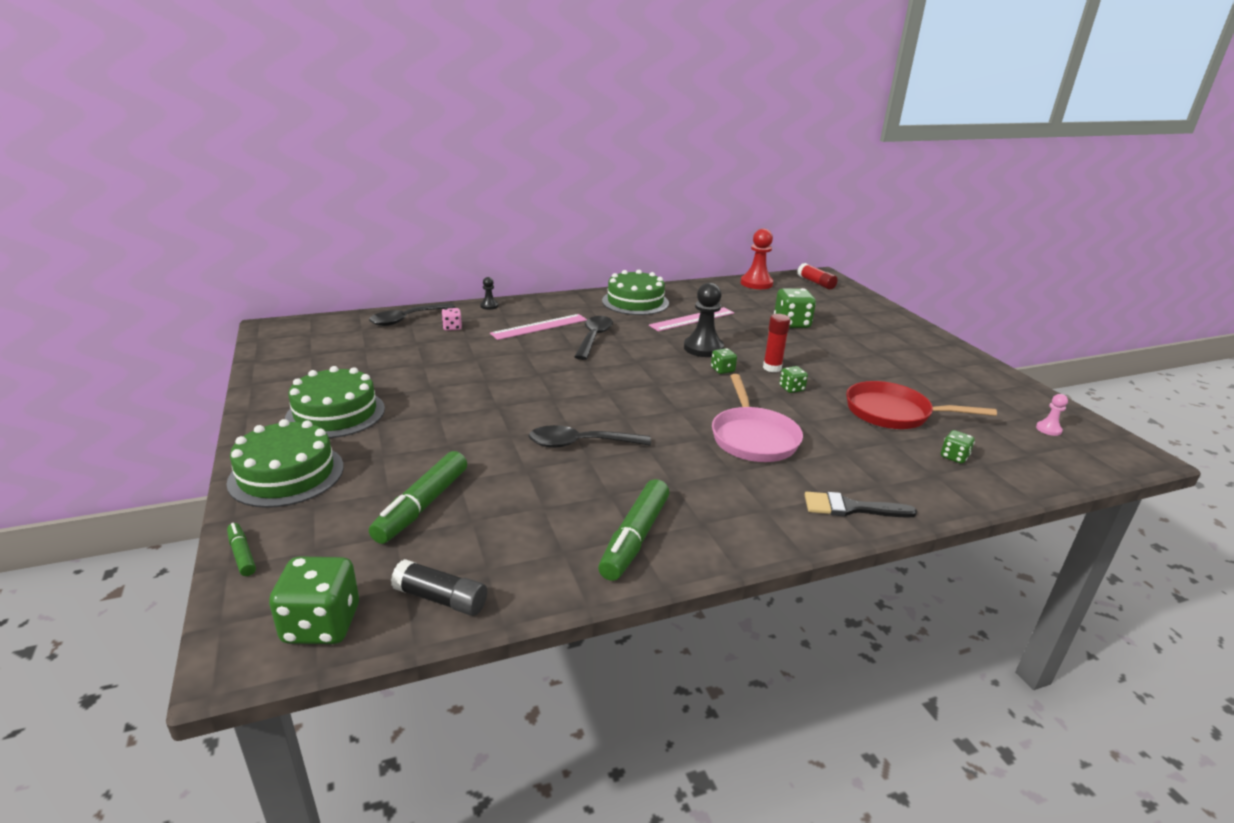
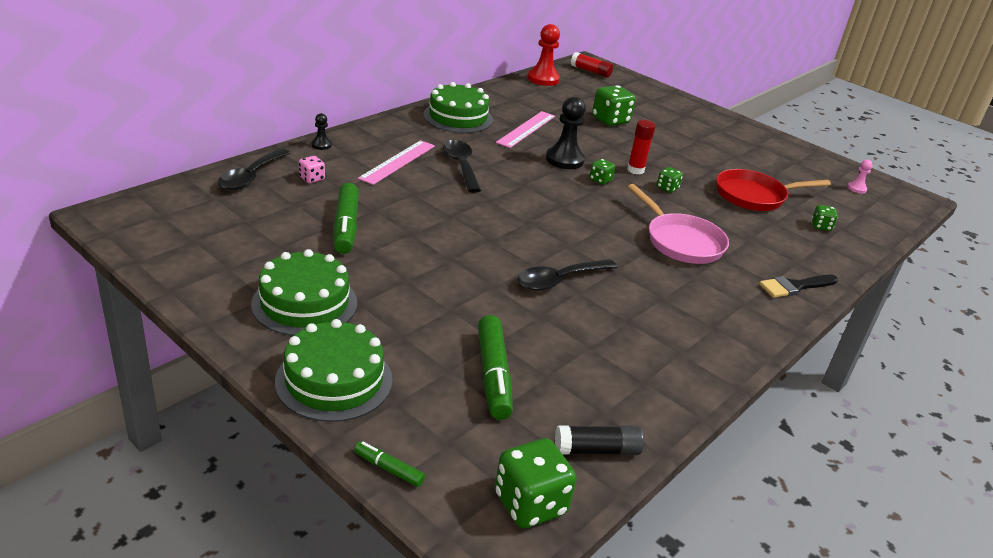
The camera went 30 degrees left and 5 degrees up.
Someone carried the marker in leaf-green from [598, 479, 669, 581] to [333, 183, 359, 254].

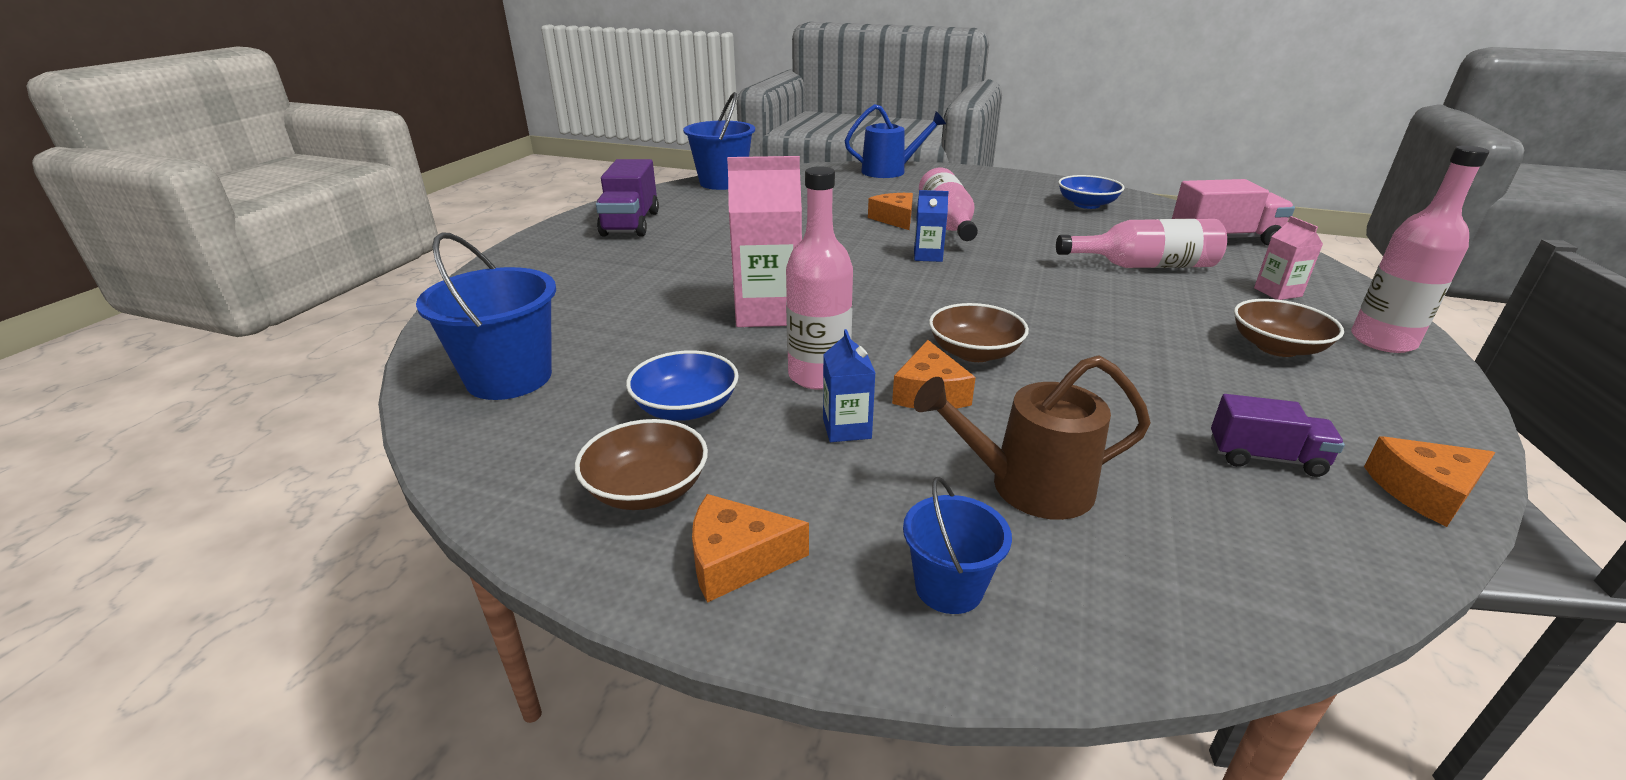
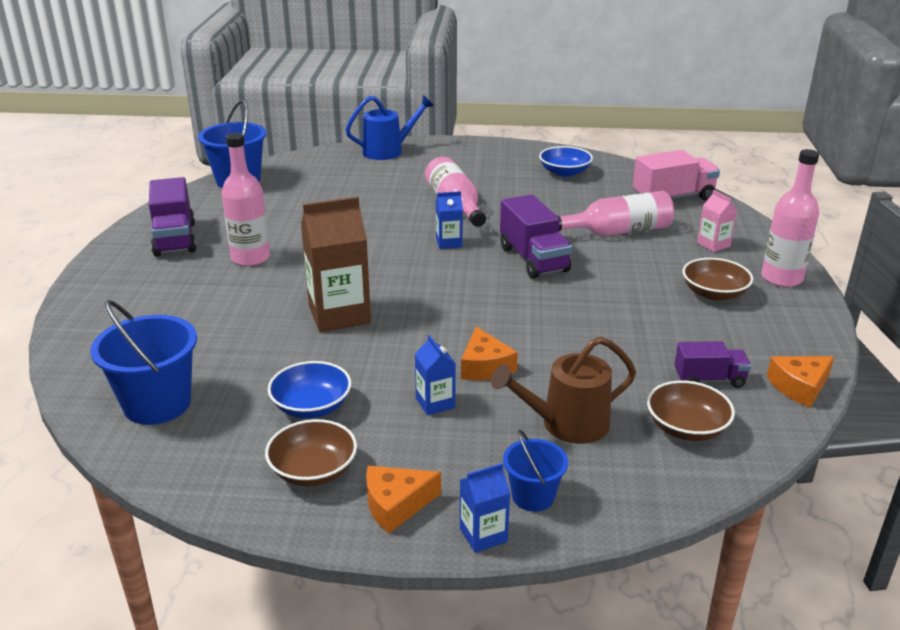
The camera went 15 degrees left and 0 degrees up.
Someone carried the bottle in pink from [786, 166, 853, 390] to [222, 133, 270, 266].
Someone repainted the carton in pink at [727, 156, 802, 327], which became the carton in dark brown at [301, 197, 371, 332].
Someone put down the carton in cobalt at [460, 463, 510, 553].
Someone put down the truck in purple at [500, 195, 572, 279].
Someone carried the bowl in dark brown from [929, 303, 1029, 362] to [647, 380, 735, 441].
Someone took away the cheese in orange at [868, 193, 913, 230].

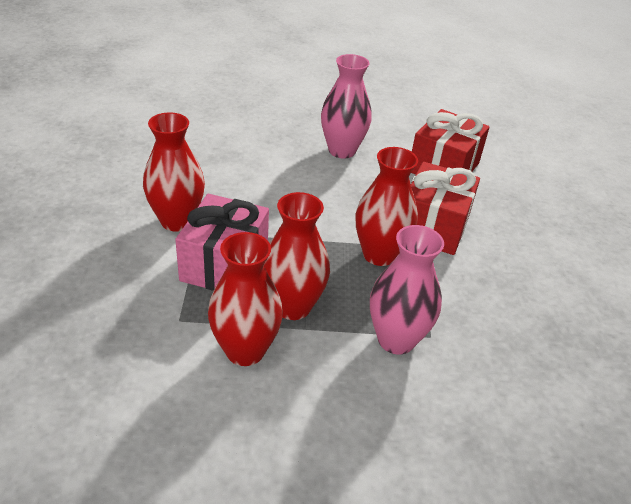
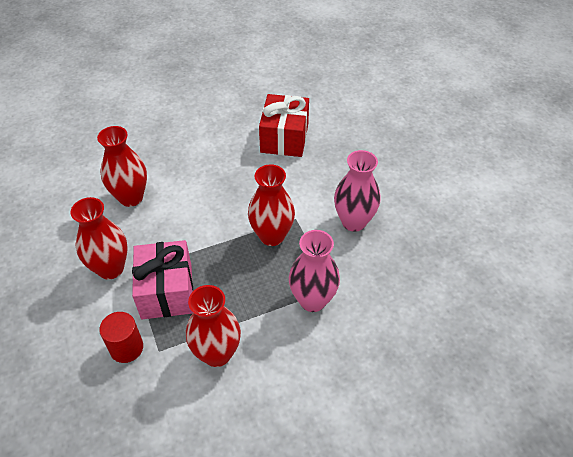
The camera went 20 degrees left and 10 degrees up.
Someone carried the flower vase in scarlet from [264, 192, 330, 320] to [97, 126, 147, 207].
Someone put down the cylinder shape in scarlet at [99, 312, 143, 363].
Someone carried the flower vase in pink from [321, 54, 372, 158] to [334, 150, 380, 232].
Someone took away the gift in scarlet at [411, 162, 480, 255].

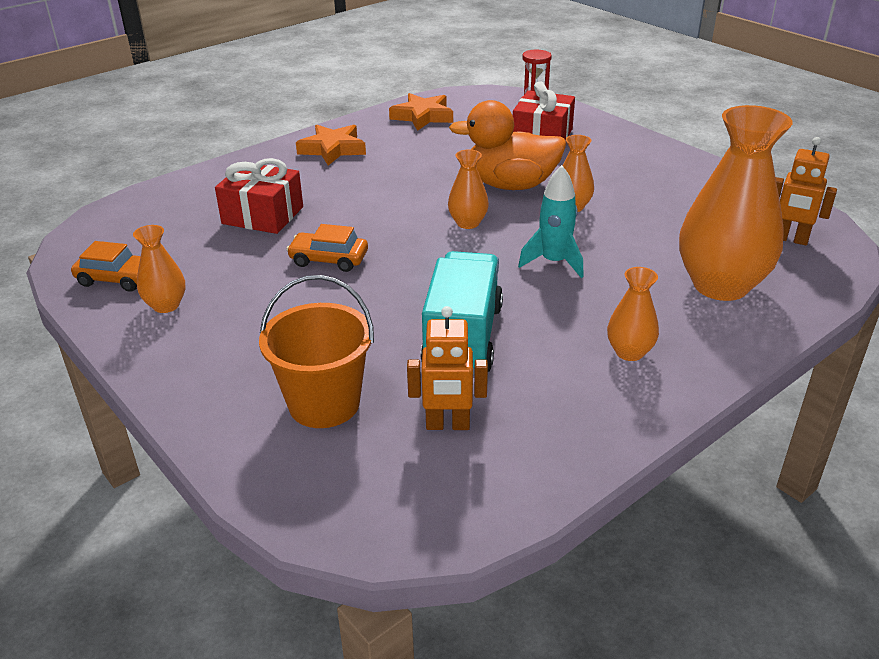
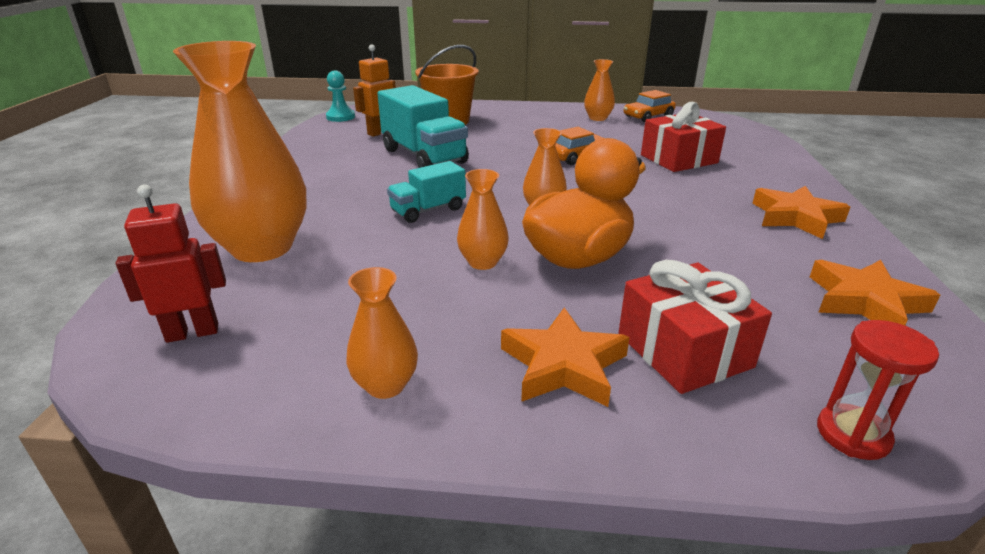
The camera went 135 degrees right and 5 degrees down.
Someone repainted the robot in orange at [775, 137, 837, 245], which became the robot in scarlet at [116, 185, 226, 343].
Someone put down the chess pawn in aqua at [326, 71, 355, 122].
Someone carried the flower vase in orange from [607, 267, 659, 361] to [346, 267, 418, 399].
Someone swapped the spaceship in aqua at [518, 165, 583, 278] for the truck in aqua at [387, 161, 466, 223].
Someone put down the star shape in orange at [501, 308, 630, 407].

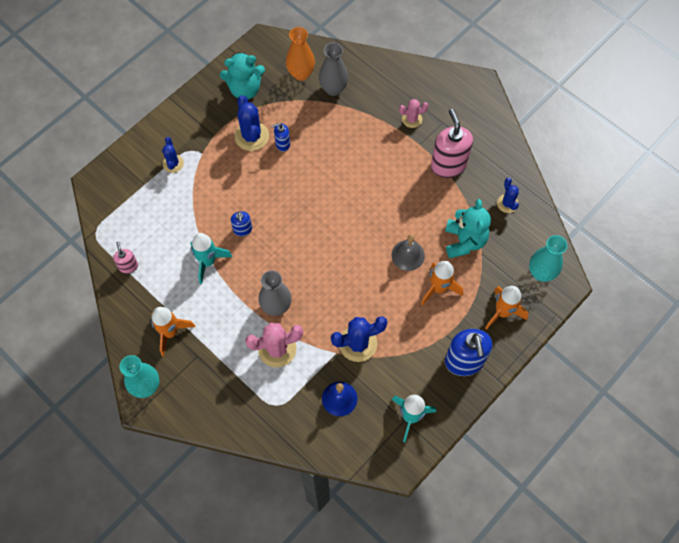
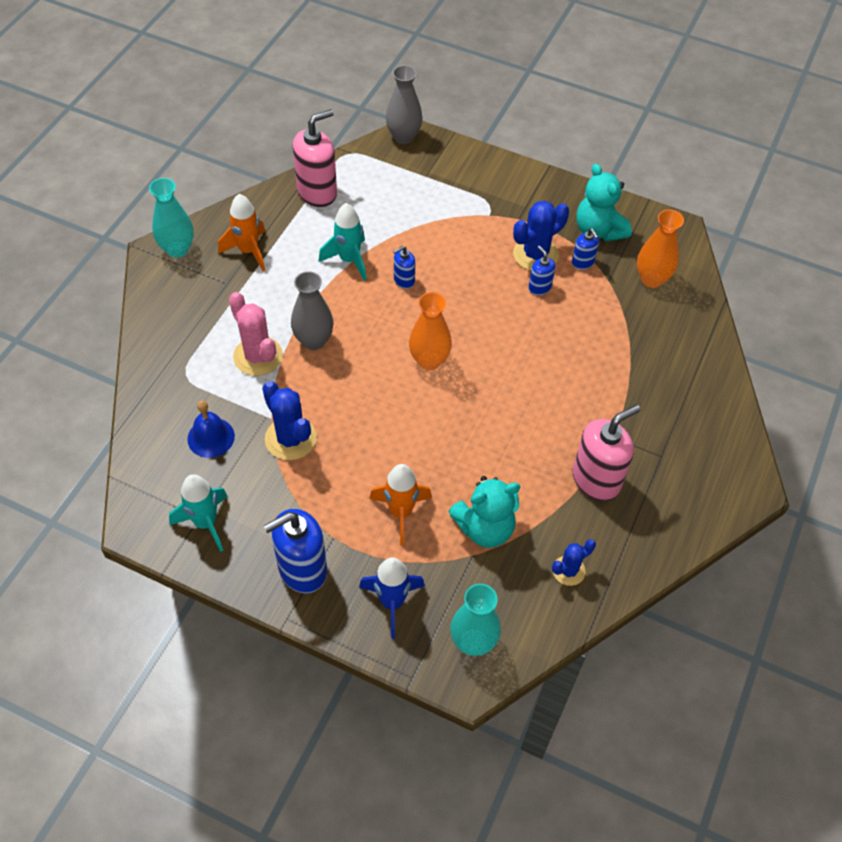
The camera went 70 degrees right and 10 degrees down.
Someone scaled the soap dispenser in pink at [113, 242, 138, 274] by 1.98.
Someone repainted the spaceship in orange at [485, 286, 528, 330], which became the spaceship in cobalt at [359, 557, 425, 638].
Someone carried the flower vase in ash-grey from [319, 43, 348, 96] to [386, 65, 423, 144].
Someone put down the flower vase in orange at [409, 292, 452, 370].
Someone put down the soap dispenser in cobalt at [572, 228, 599, 270].
Someone took away the prickly plant in cobalt at [162, 137, 184, 173].
Someone took away the school bell in ash-grey at [391, 234, 425, 271].
Someone took away the prickly plant in pink at [399, 99, 429, 128].

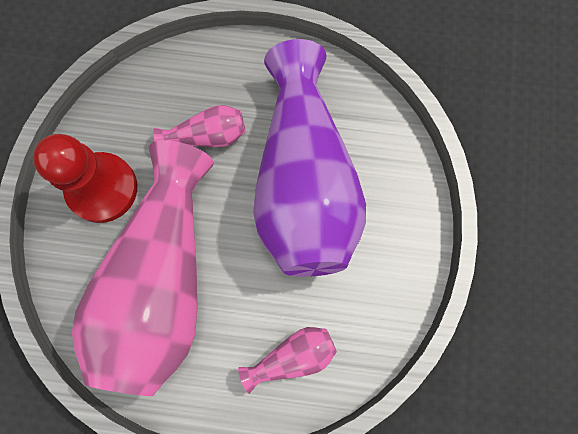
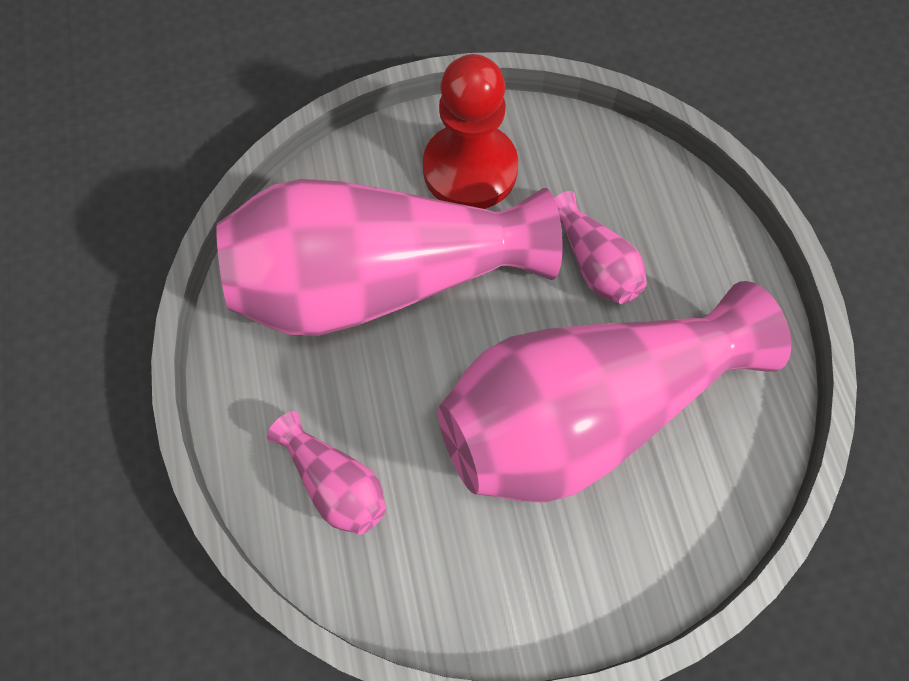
The camera went 70 degrees right and 10 degrees down.
Someone repainted the flower vase in purple at [253, 39, 366, 277], which became the flower vase in pink at [438, 281, 791, 503].

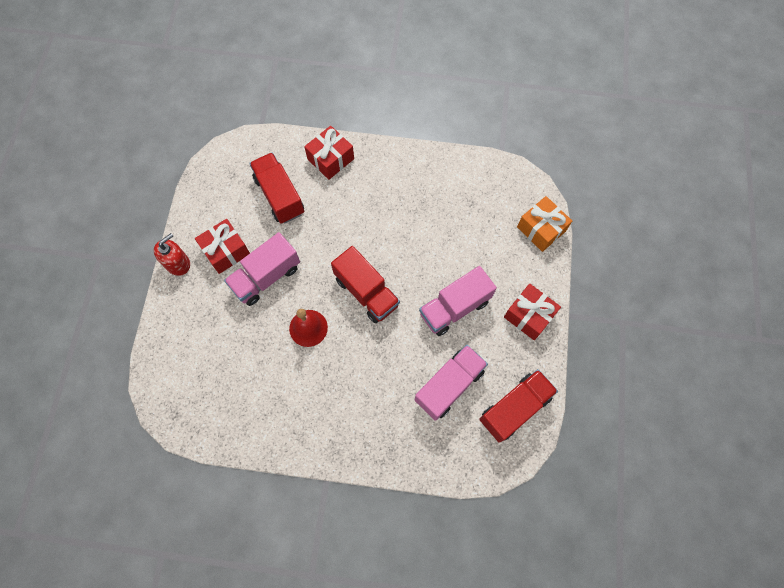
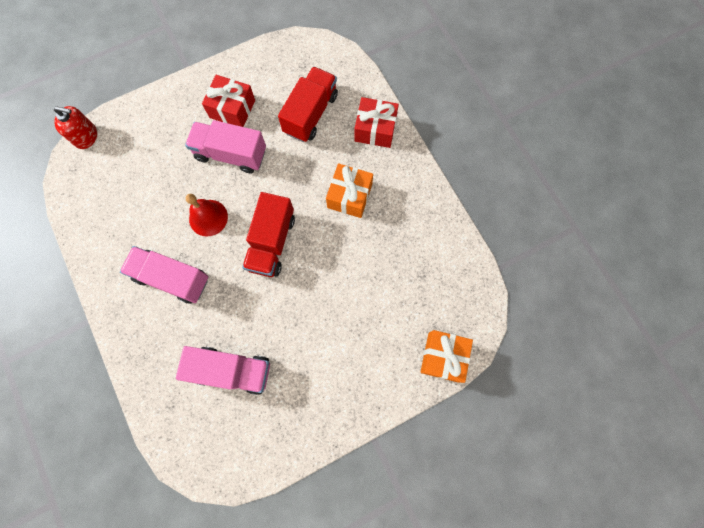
The camera went 55 degrees right and 5 degrees up.
Someone carried the soap dispenser in scarlet from [154, 233, 190, 276] to [54, 106, 97, 149].
Someone carried the truck in pink from [419, 266, 497, 336] to [120, 246, 208, 304].
Someone put down the gift in orange at [326, 163, 373, 218].
Someone took away the truck in scarlet at [479, 369, 558, 443].
Someone took away the gift in scarlet at [504, 284, 561, 340].

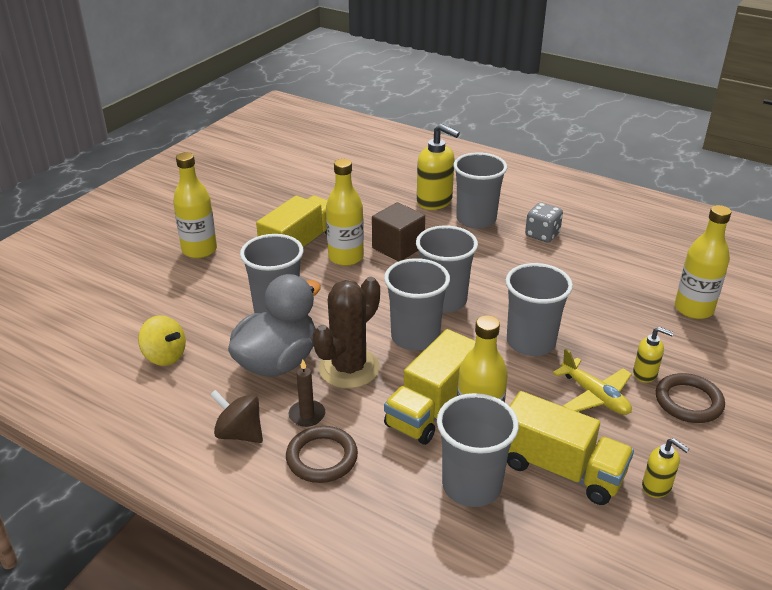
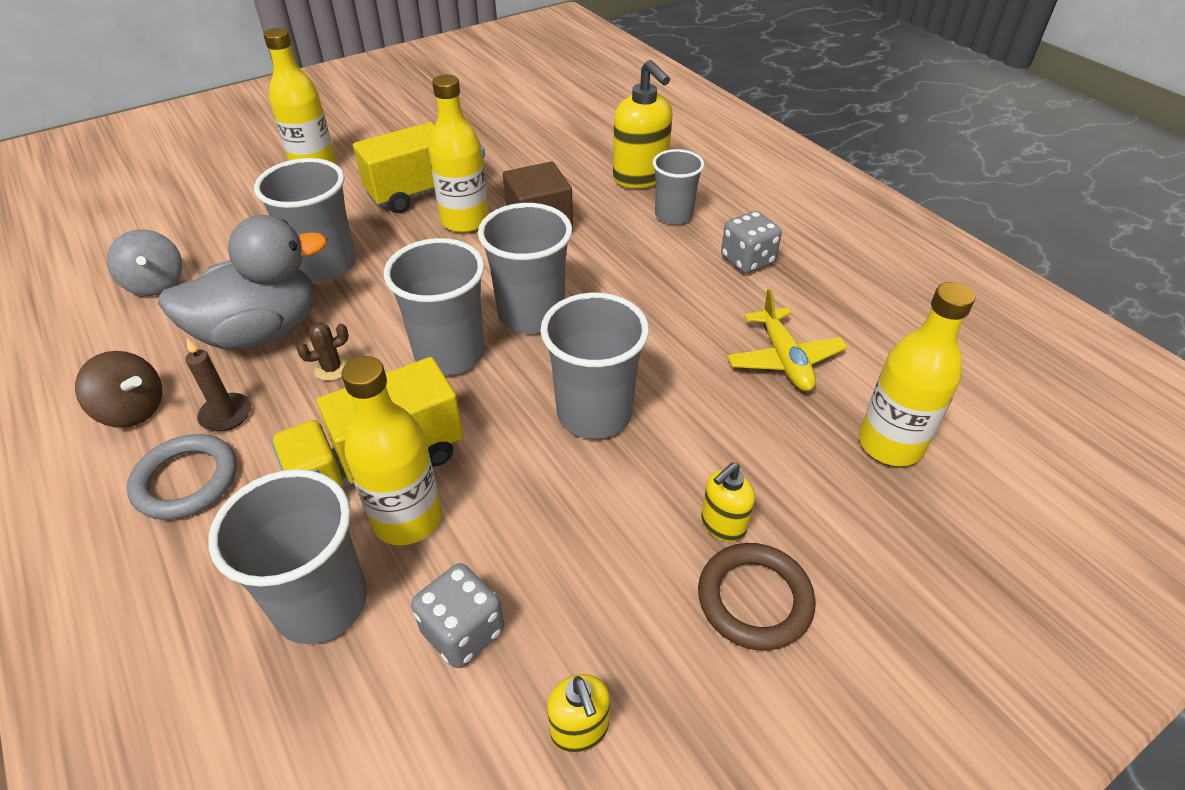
The camera went 25 degrees right and 10 degrees up.
Someone rotated the whirligig in dark brown at [210, 390, 263, 443] by 150 degrees clockwise.
Someone repainted the whirligig in yellow at [138, 315, 186, 366], which became the whirligig in ash-grey at [107, 229, 182, 296].
Someone repainted the torus in dark brown at [286, 426, 358, 483], which became the torus in ash-grey at [127, 434, 237, 520].
Someone scaled the prickly plant in dark brown at [313, 277, 380, 388] by 0.40.
Someone swapped the truck in yellow at [507, 391, 634, 505] for the dice in ash-grey at [411, 563, 504, 668].
Someone scaled the cup in ash-grey at [453, 152, 507, 229] by 0.66.
Someone rotated the soap dispenser in yellow at [633, 327, 674, 383] by 90 degrees clockwise.
Someone carried the toy plane in yellow from [553, 348, 632, 415] to [727, 289, 848, 391].

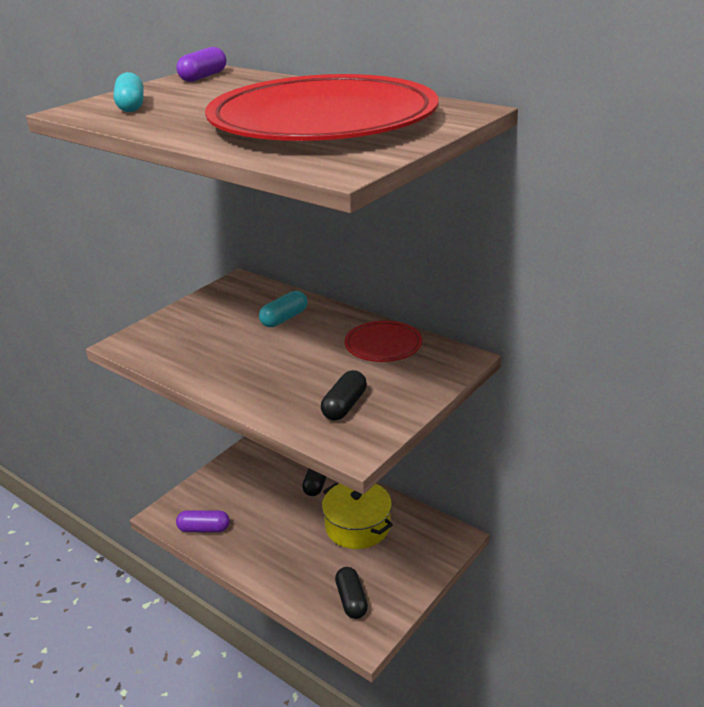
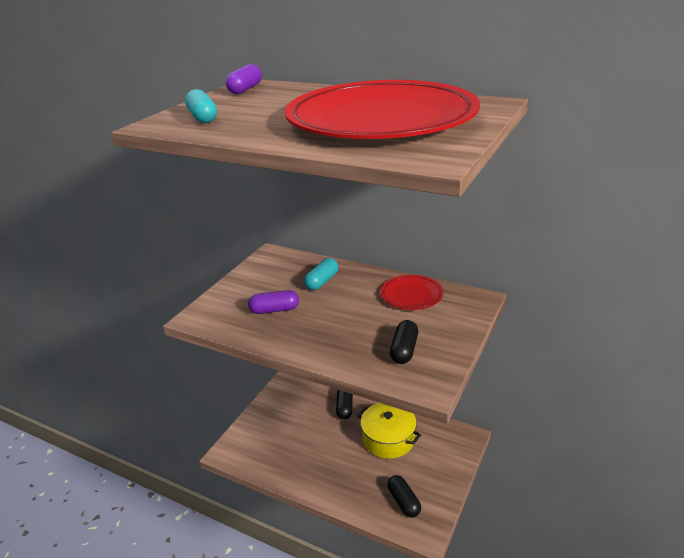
The camera went 10 degrees left and 0 degrees up.
Someone carried the pill shape in purple from [176, 510, 230, 532] to [248, 290, 299, 314].

